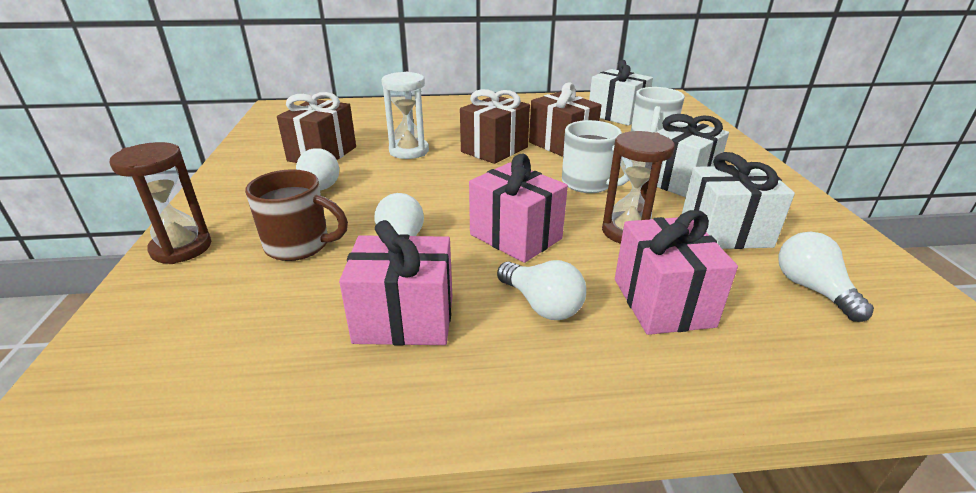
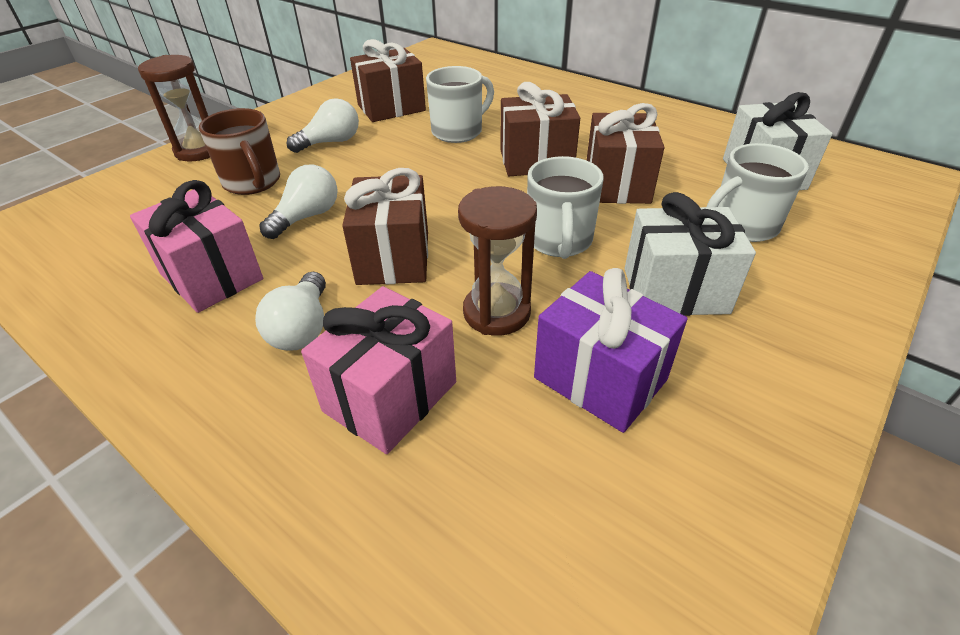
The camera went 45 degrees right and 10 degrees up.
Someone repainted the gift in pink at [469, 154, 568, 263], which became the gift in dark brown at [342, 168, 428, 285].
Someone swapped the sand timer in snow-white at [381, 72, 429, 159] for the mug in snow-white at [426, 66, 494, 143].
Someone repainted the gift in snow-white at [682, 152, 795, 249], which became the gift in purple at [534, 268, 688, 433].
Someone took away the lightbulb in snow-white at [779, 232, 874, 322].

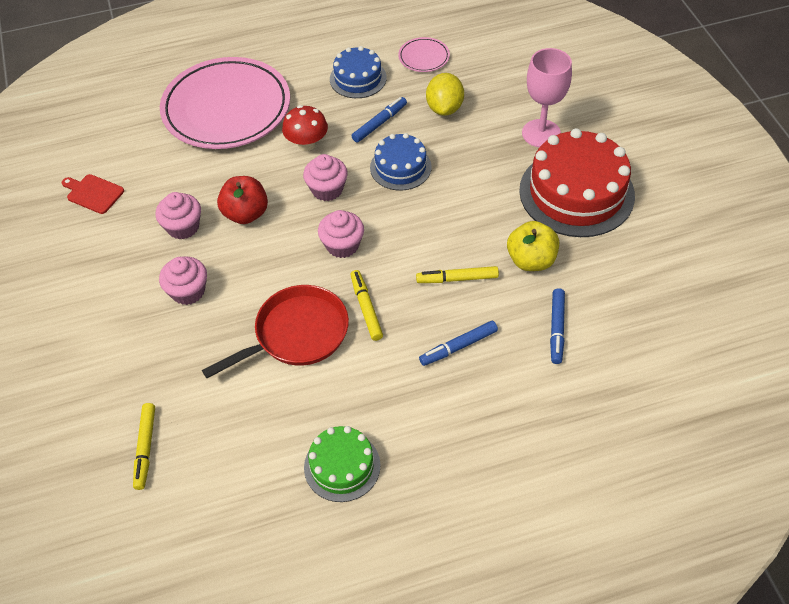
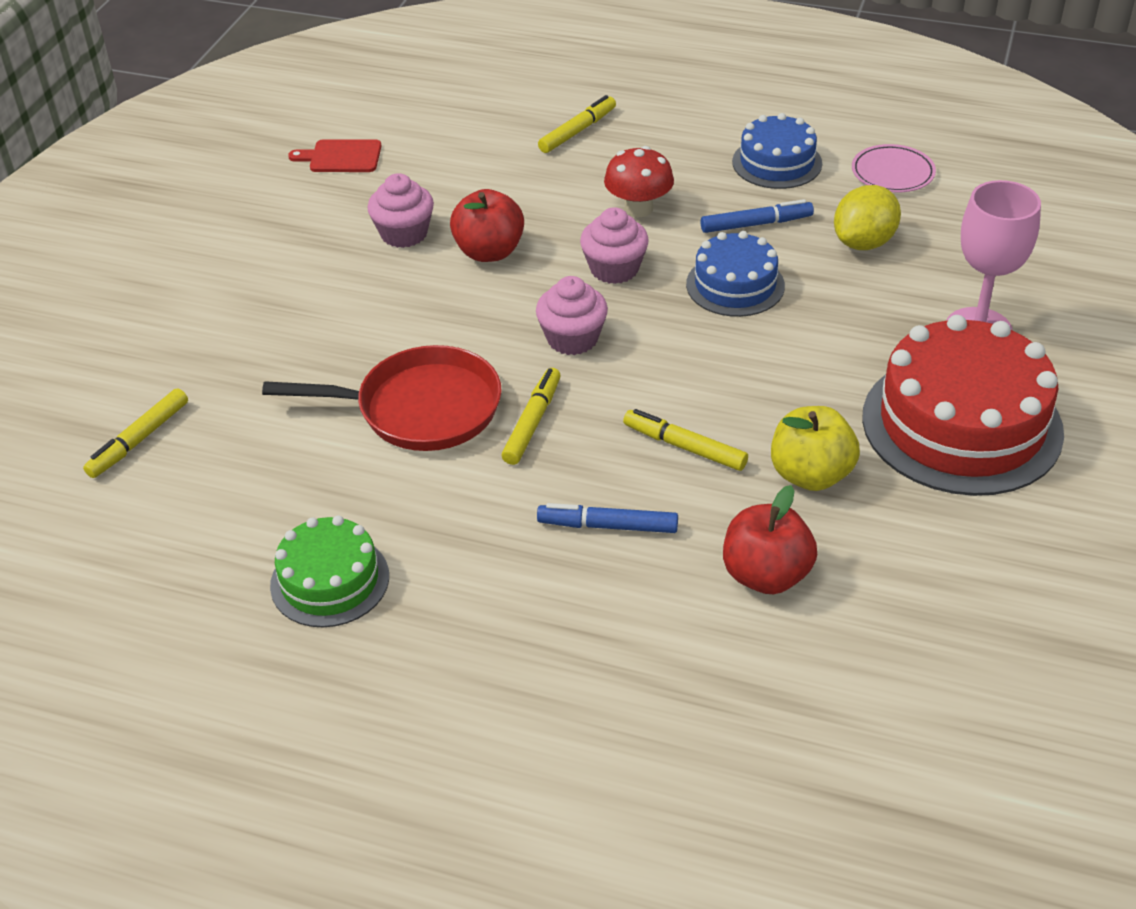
The camera went 35 degrees right and 10 degrees down.
Someone rotated the chopping board in scarlet at [62, 174, 124, 214] by 60 degrees counterclockwise.
Someone swapped the dinner plate in pink at [160, 57, 290, 149] for the marker in yellow at [538, 95, 616, 153].
Someone swapped the marker in cobalt at [550, 288, 565, 364] for the apple fruit in scarlet at [723, 485, 817, 594].
Someone took away the cupcake in pink at [159, 256, 207, 305].

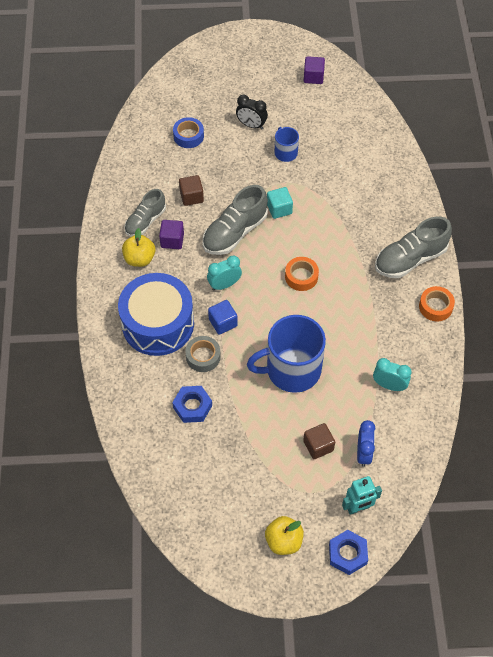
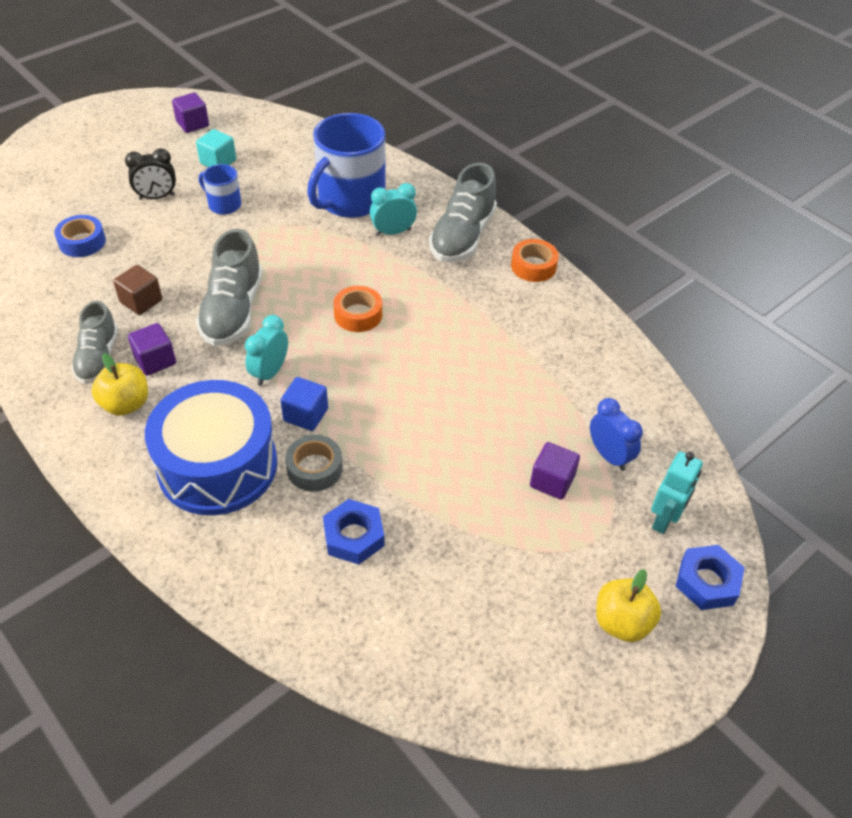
The camera went 40 degrees left and 10 degrees down.
Someone carried the cube in aqua from [267, 187, 293, 219] to [196, 129, 236, 167].
Someone carried the mug in cobalt from [247, 315, 326, 393] to [307, 113, 385, 218].
Someone carried the clock in aqua from [373, 358, 412, 391] to [370, 183, 417, 236].
Someone repainted the cube in dark brown at [303, 423, 335, 459], which became the cube in purple at [530, 442, 580, 500].

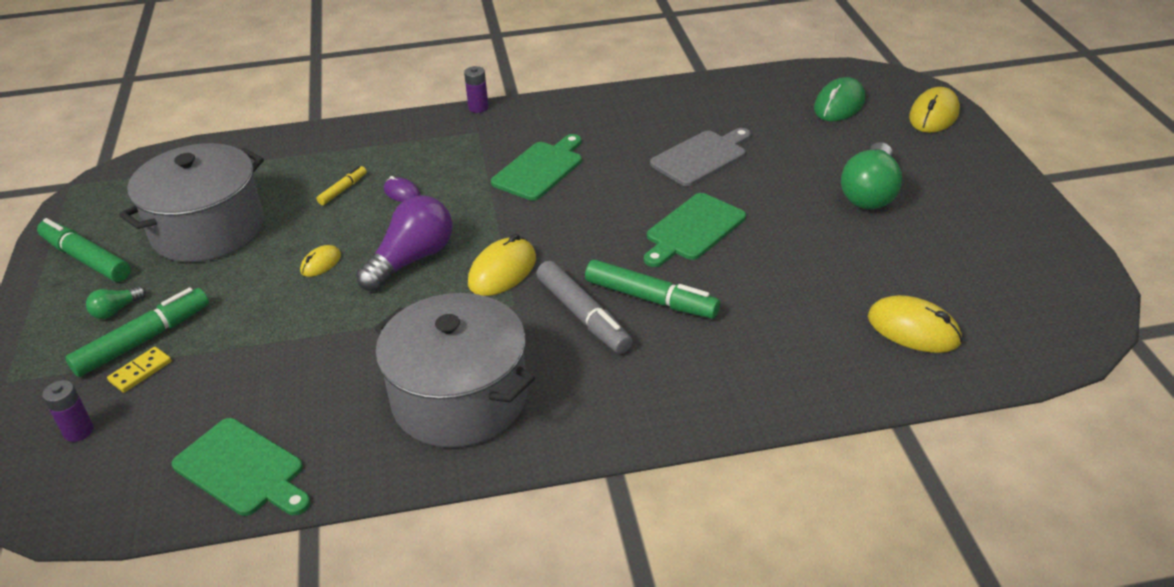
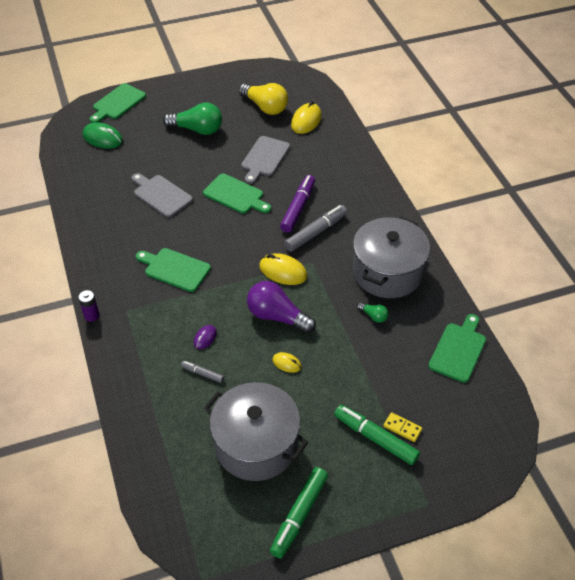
The camera went 100 degrees left and 10 degrees up.
Someone swapped the mouse in yellow at [909, 87, 960, 133] for the chopping board in leaf-green at [90, 83, 146, 123].
Someone repainted the marker in yellow at [317, 166, 367, 205], which became the marker in ash-grey at [181, 361, 224, 383].
Someone put down the lightbulb in yellow at [239, 83, 288, 115].
Someone put down the chopping board in ash-grey at [241, 136, 290, 184].
Someone repainted the marker in leaf-green at [585, 260, 720, 319], which became the marker in purple at [280, 175, 315, 232].
Someone carried the lightbulb in leaf-green from [86, 286, 146, 319] to [357, 302, 389, 323].
Someone took away the power cell in purple at [42, 380, 94, 442].

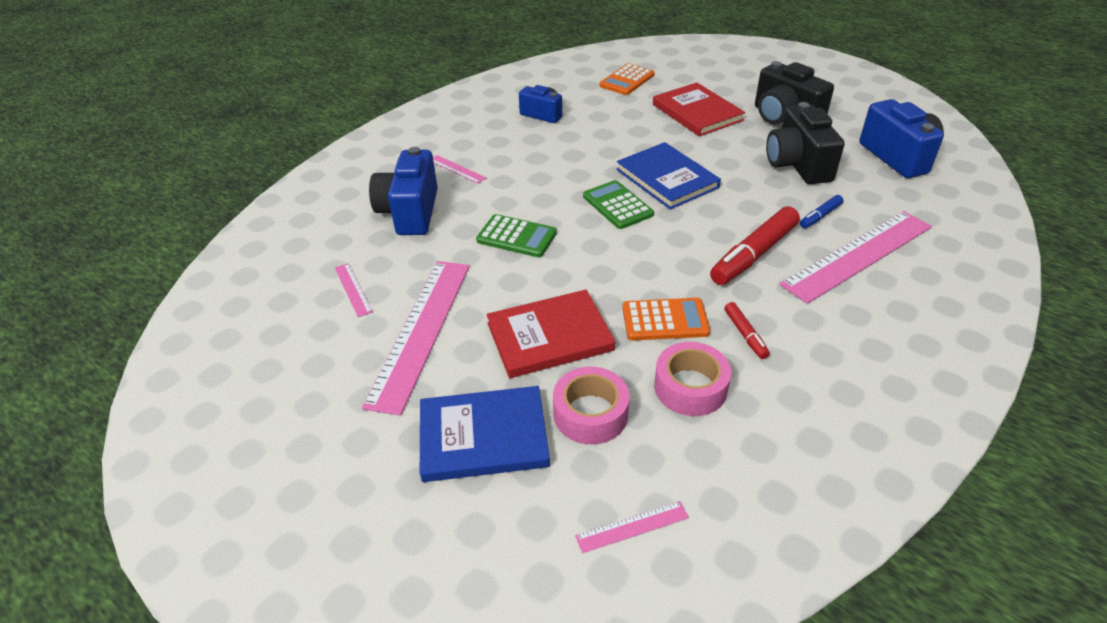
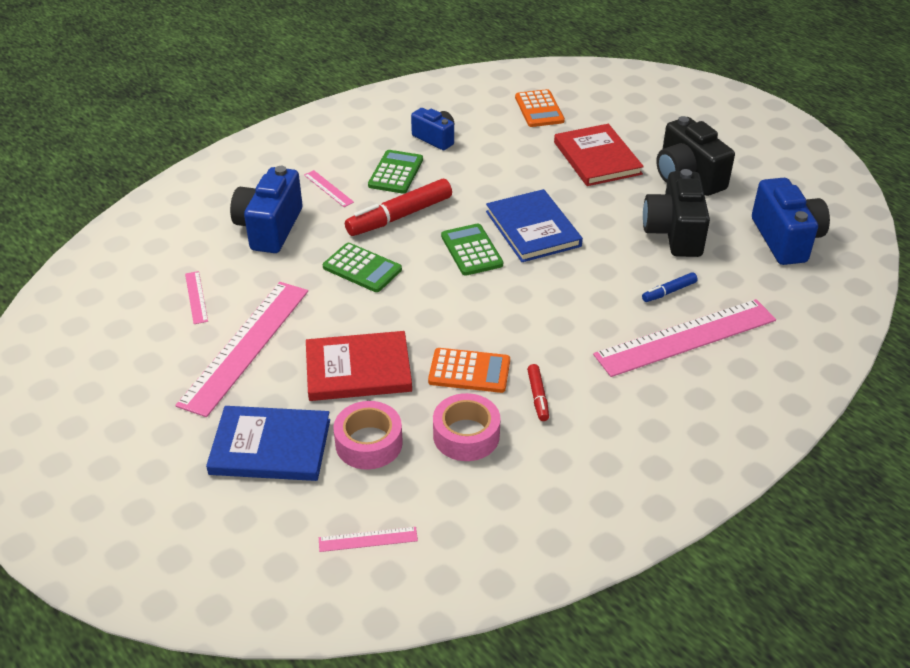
The camera went 10 degrees right and 0 degrees up.
Someone carried the marker in scarlet from [710, 206, 800, 285] to [345, 179, 452, 236].
Someone put down the pocket calculator in leaf-green at [368, 150, 423, 194].
Someone rotated the pocket calculator in orange at [599, 63, 655, 95] by 60 degrees counterclockwise.

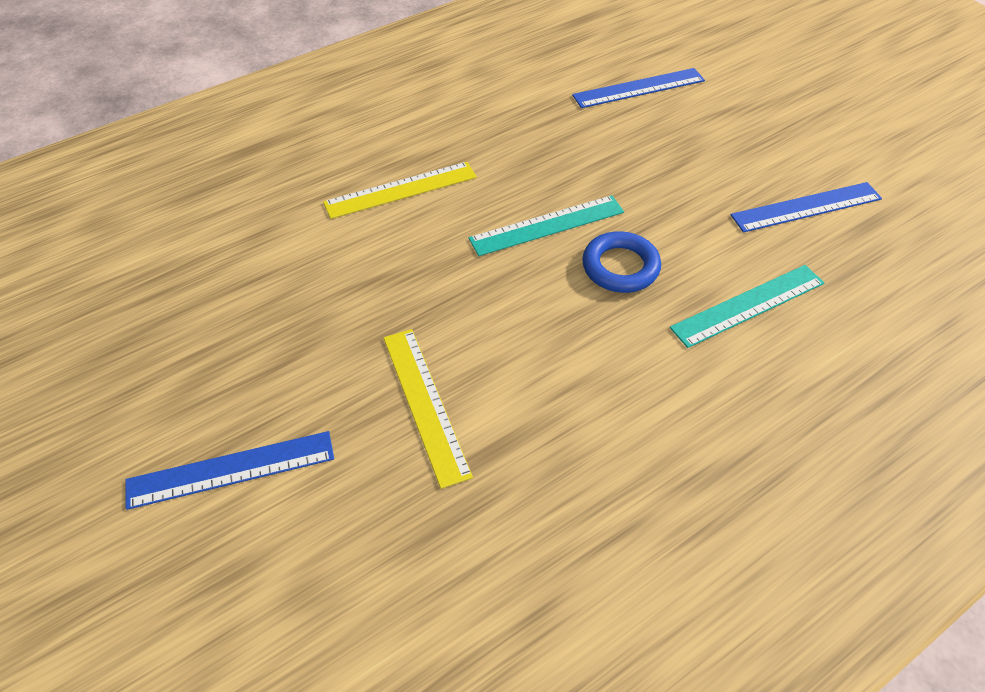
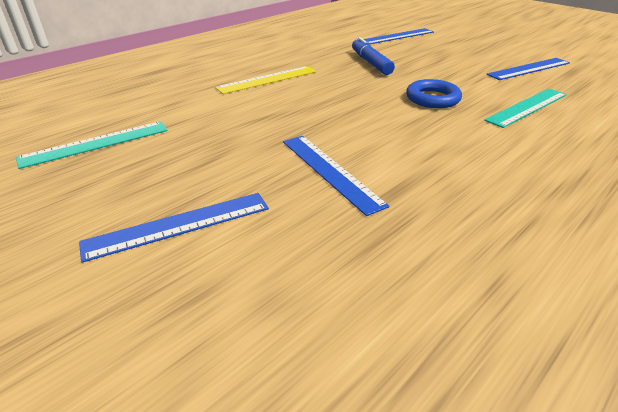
The camera went 10 degrees left and 15 degrees down.
Someone carried the ruler in aqua from [468, 195, 624, 256] to [16, 121, 168, 169].
Someone repainted the ruler in yellow at [384, 329, 473, 489], which became the ruler in cobalt at [283, 136, 389, 216].
Someone put down the marker in cobalt at [352, 37, 395, 75].

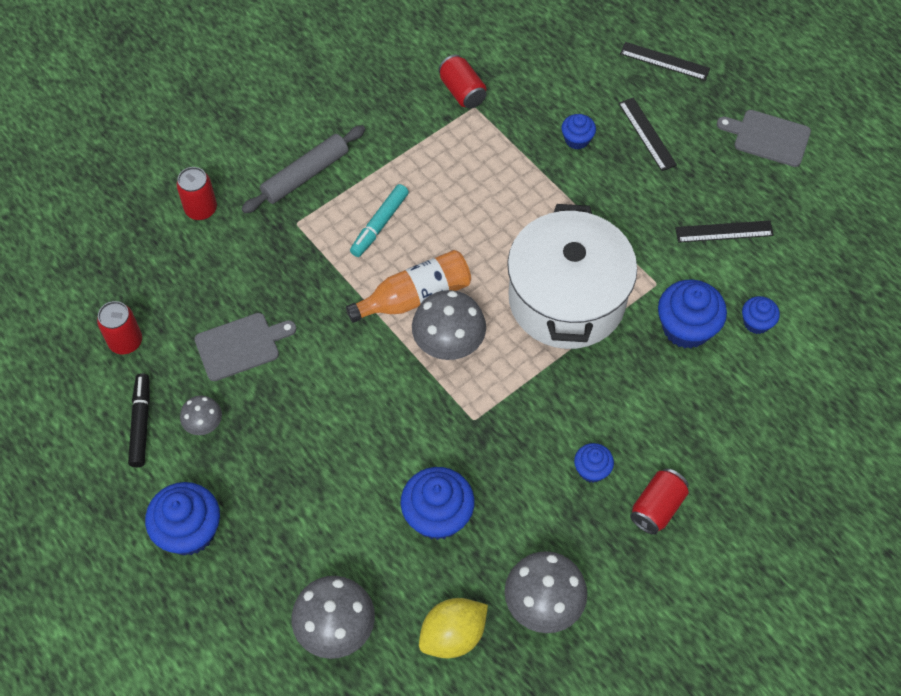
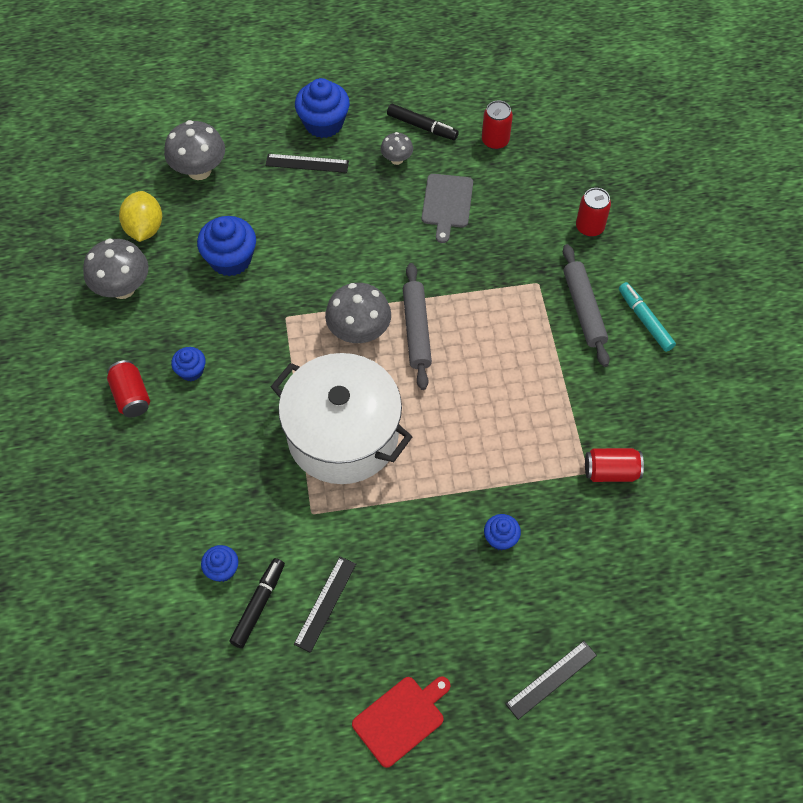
The camera went 120 degrees right and 0 degrees up.
Someone put down the marker in ebony at [230, 558, 285, 648].
Someone carried the ruler in ebony from [618, 97, 677, 171] to [265, 154, 349, 173].
Someone repainted the chopping board in ash-grey at [717, 110, 811, 167], which became the chopping board in scarlet at [352, 677, 450, 768].
Someone swapped the bottle in orange at [346, 250, 471, 323] for the dough roller in ash-grey at [403, 263, 432, 390].
Someone carried the marker in aqua from [350, 184, 409, 257] to [619, 282, 676, 352].
Someone took away the cupcake in cobalt at [658, 280, 727, 349].

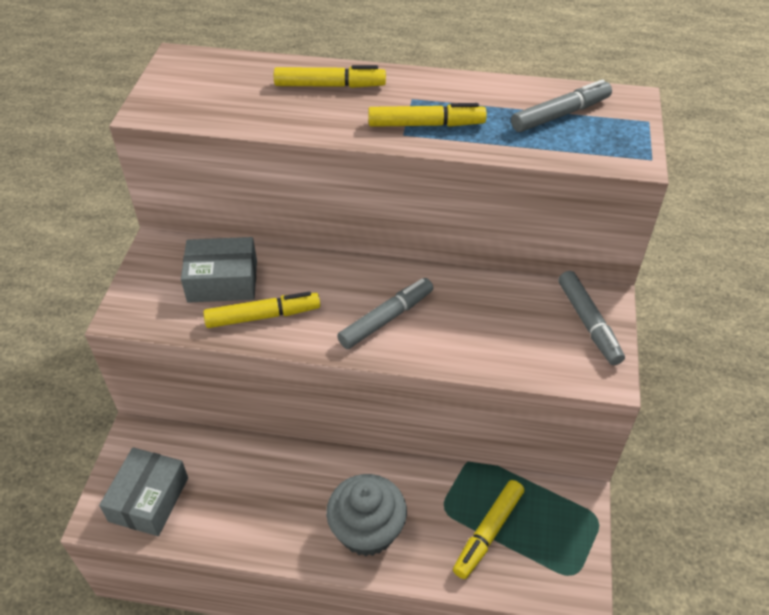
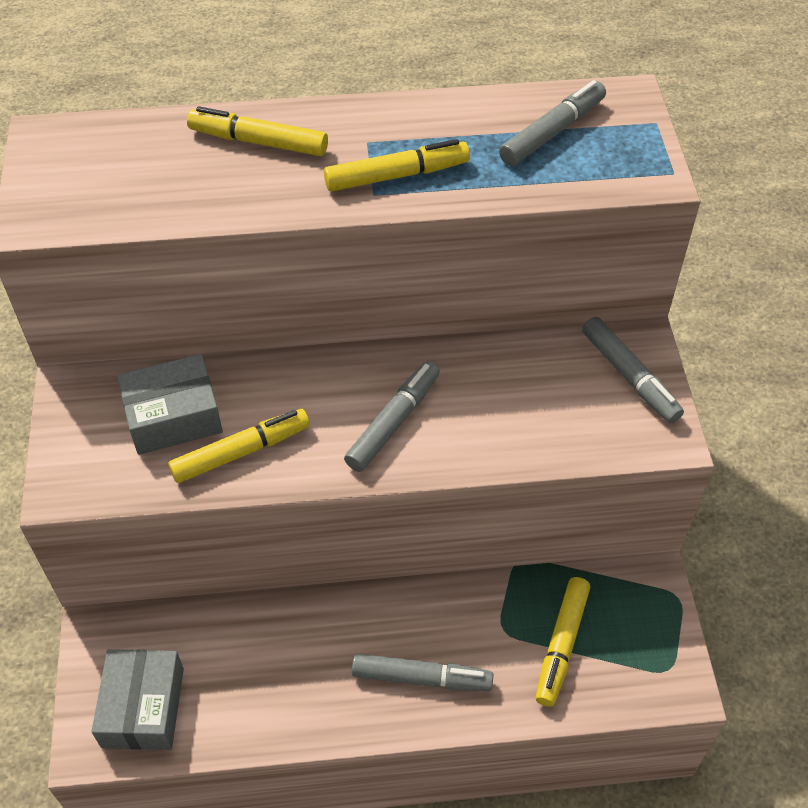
The camera went 15 degrees left and 5 degrees up.
Someone rotated the marker in yellow at [274, 65, 386, 88] by 150 degrees counterclockwise.
Someone swapped the cupcake in ash-grey at [326, 474, 407, 556] for the marker in ash-grey at [352, 653, 493, 691].

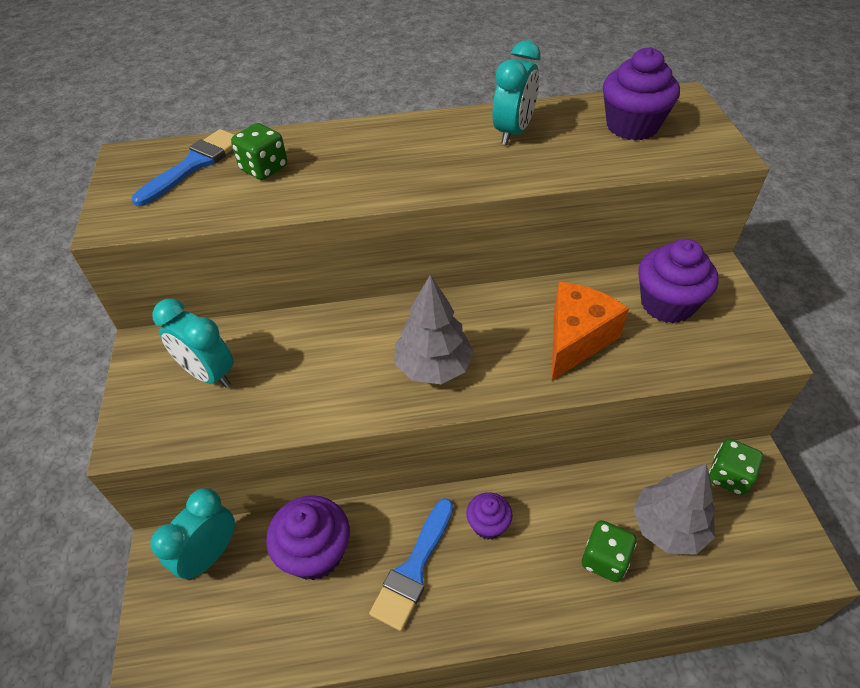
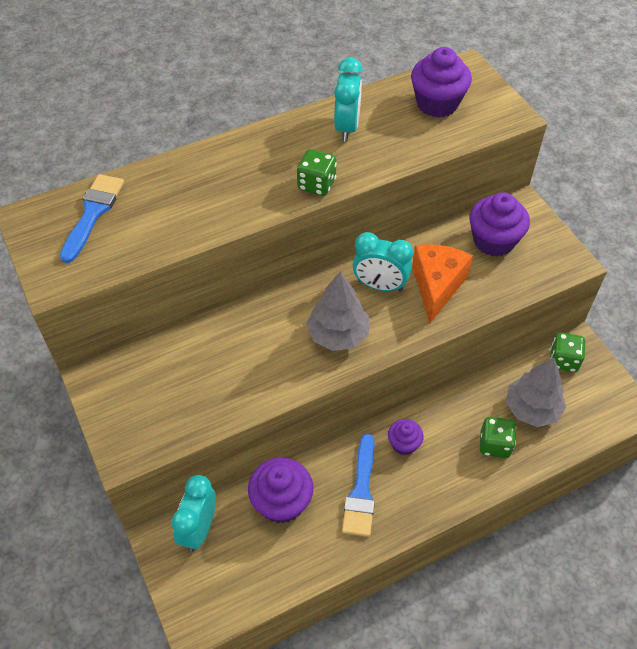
The camera went 20 degrees left and 5 degrees up.
Someone carried the dice in leaf-green from [231, 123, 287, 180] to [297, 149, 337, 196].
Someone carried the clock in aqua from [152, 299, 234, 388] to [353, 232, 413, 292].

